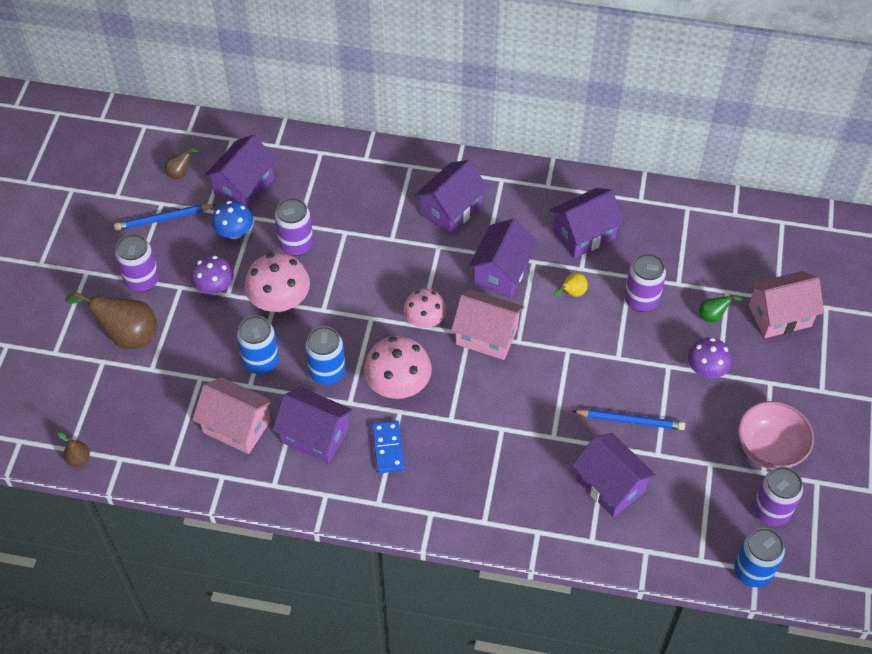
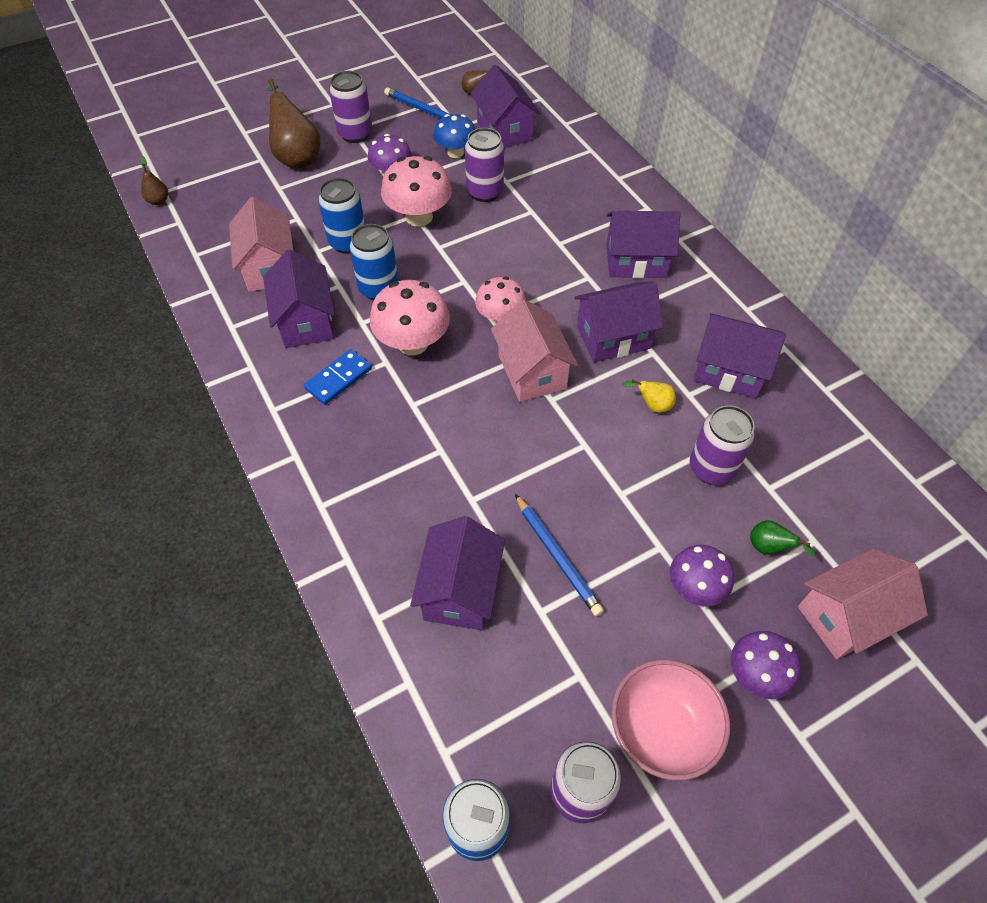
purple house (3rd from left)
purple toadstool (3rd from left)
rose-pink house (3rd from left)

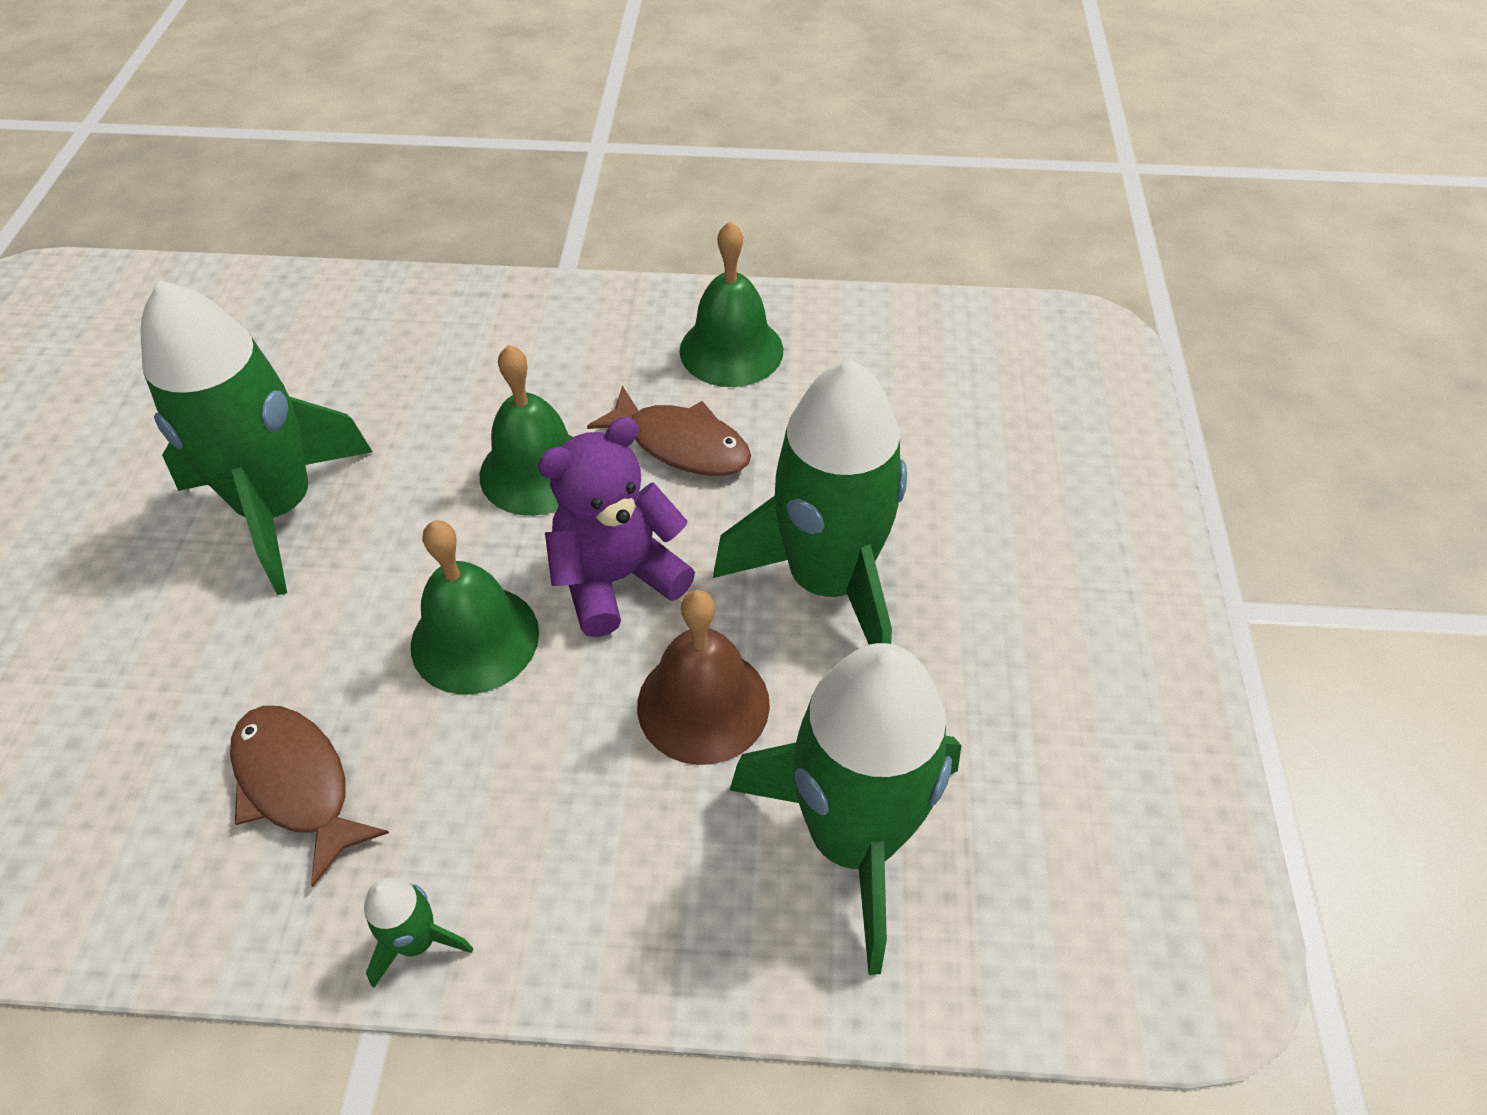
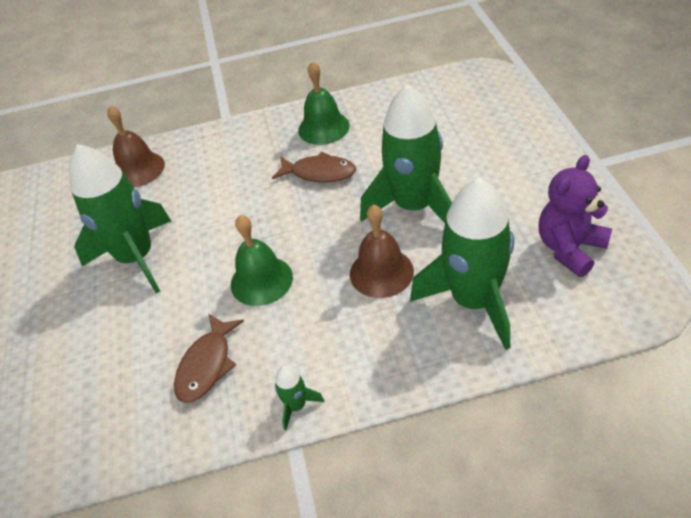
russet hand bell (1st from left)
russet fish (1st from left)
purple teddy
green hand bell (2nd from left in the first image)

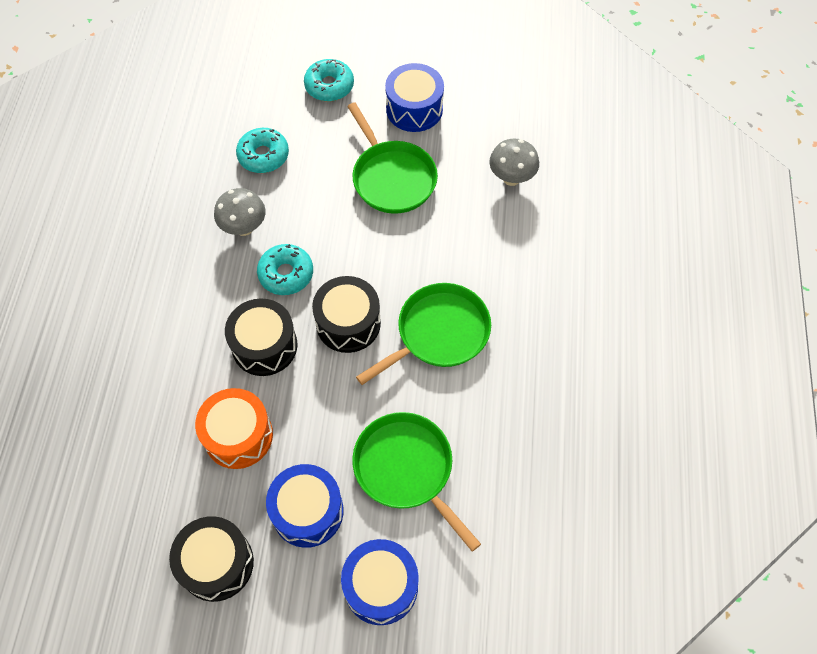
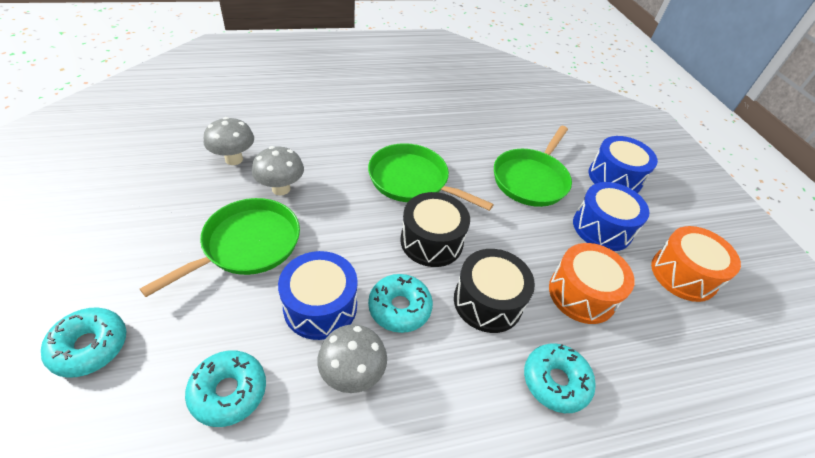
gray toadstool (2nd from left)
cobalt snare drum (1st from left)
teal donut (4th from left)
bright orange snare drum (2nd from left)

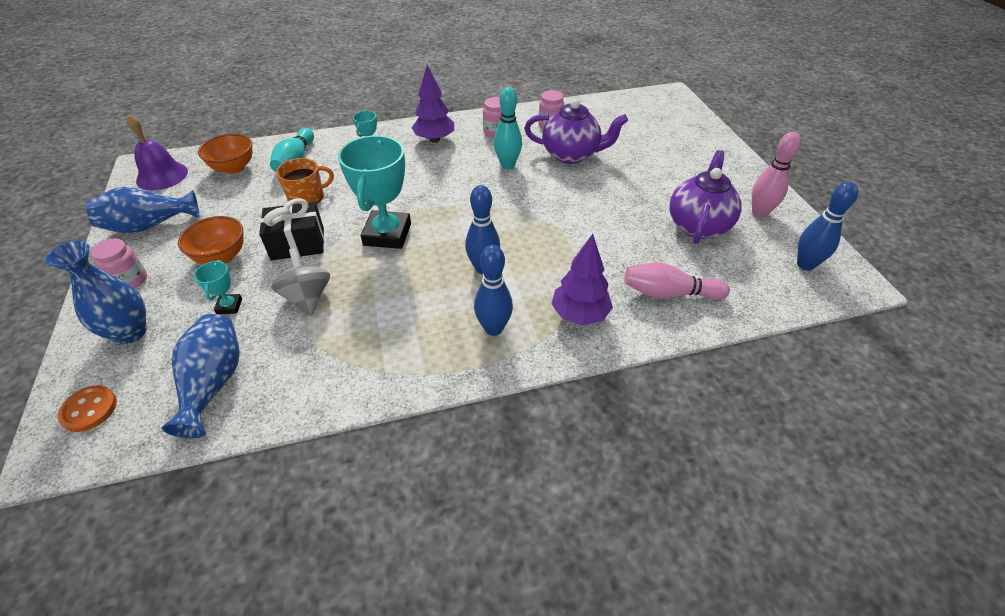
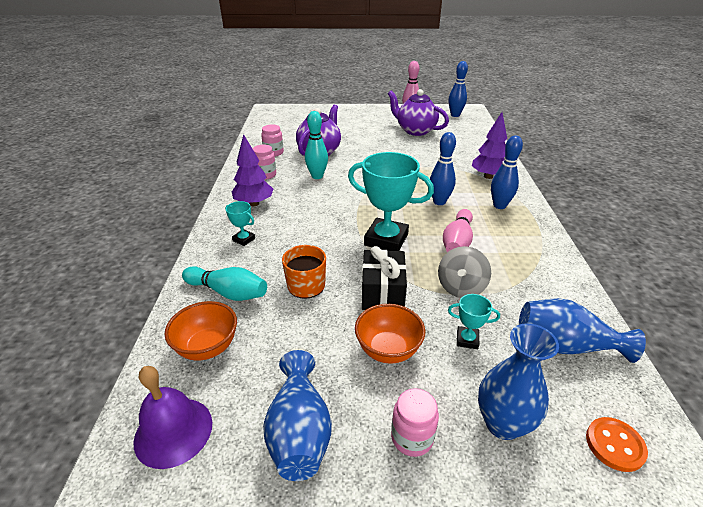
gray whirligig
rose-pink bowling pin (2nd from left)

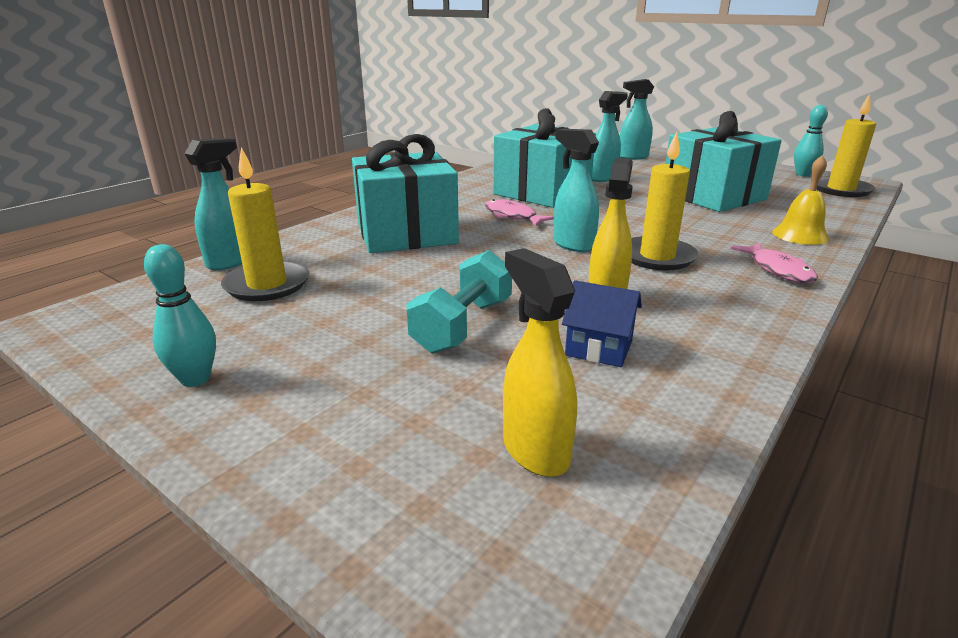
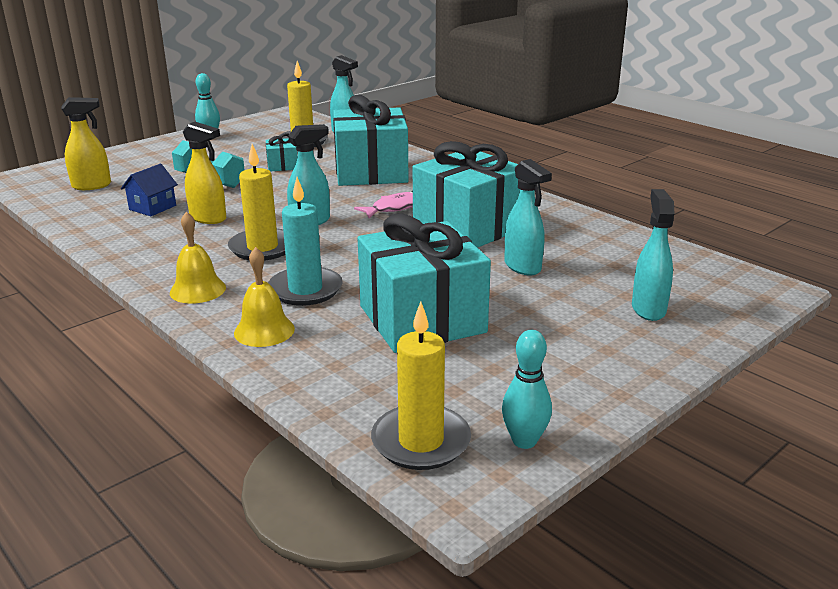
golden hand bell (1st from left)
teal present (1st from left)
teal pillar candle

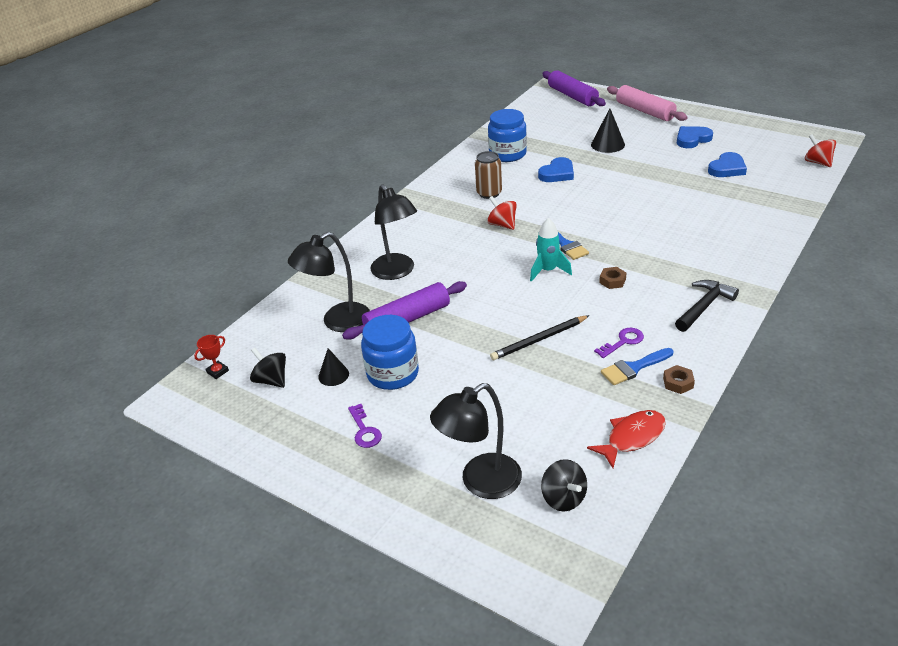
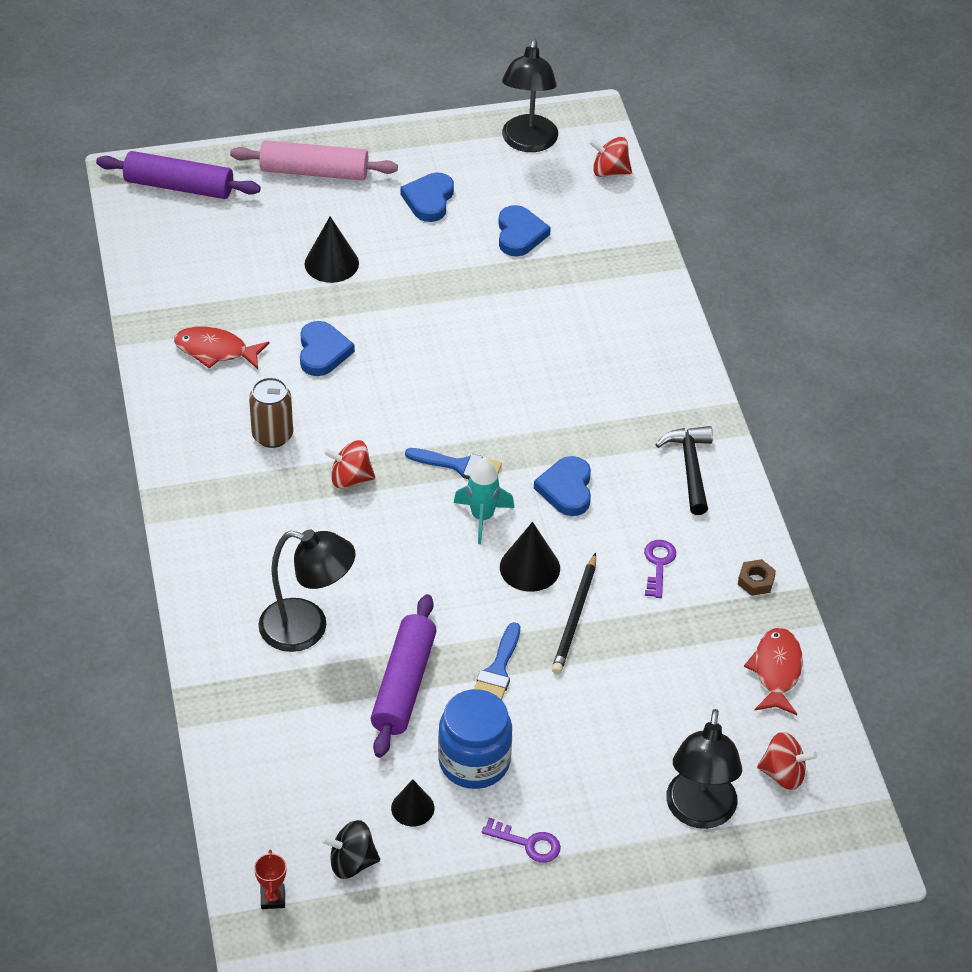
crimson fish (1st from left)
cobalt brush (2nd from left)
jet-black cone shape (3rd from left)
jet-black desk lamp (2nd from left)
cobalt love heart (4th from left)
crimson whirligig (3rd from left)

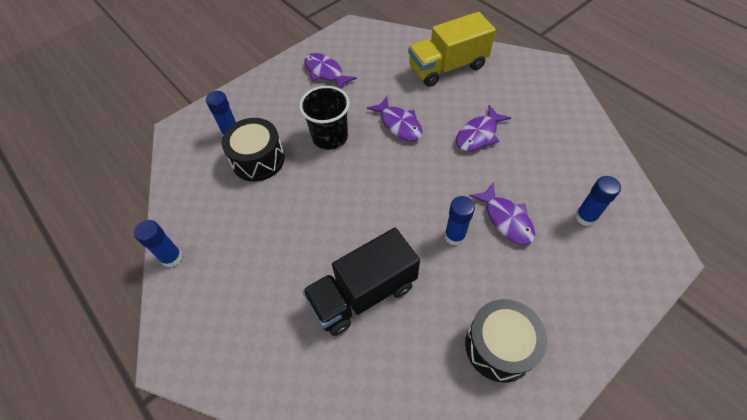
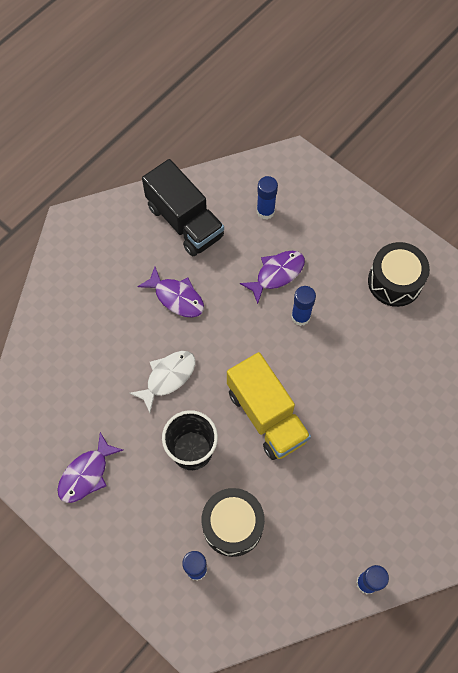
white fish
jet-black truck
golden truck

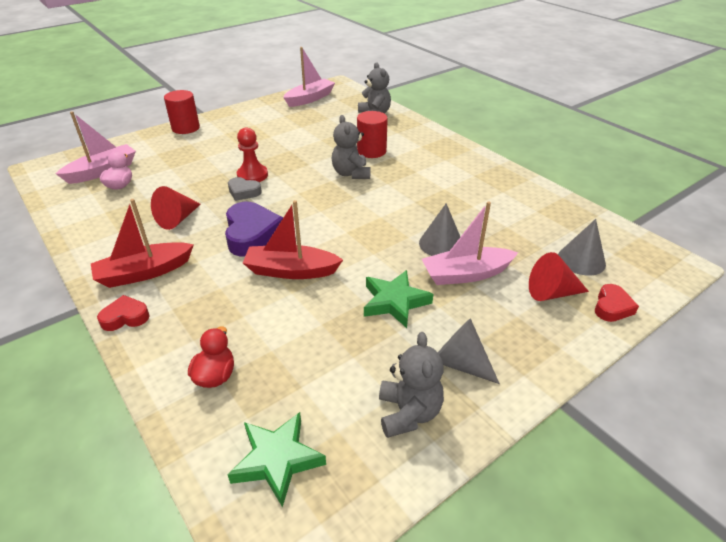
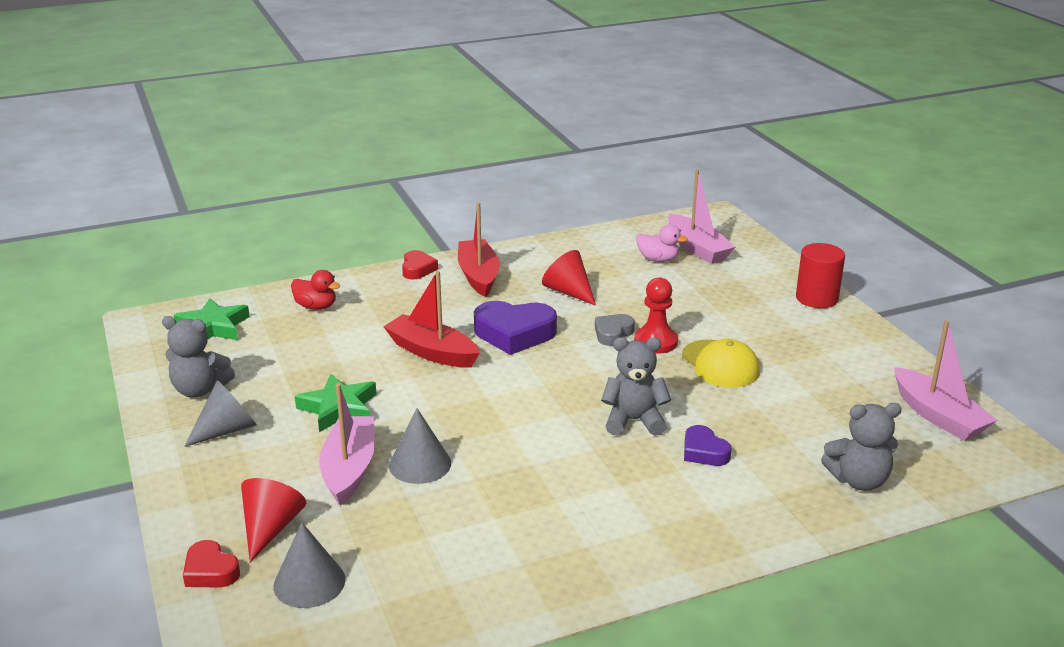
crimson boat (1st from left)
golden peaked cap
purple love heart (2nd from left)

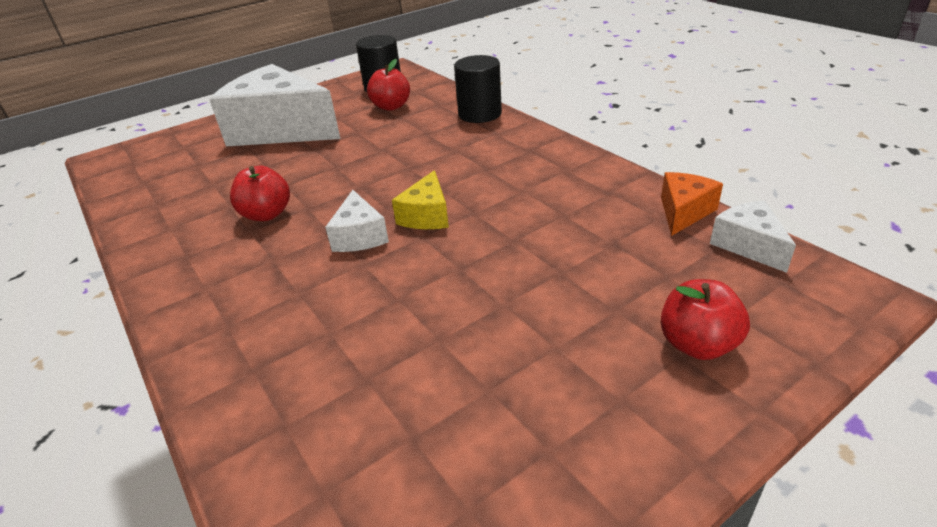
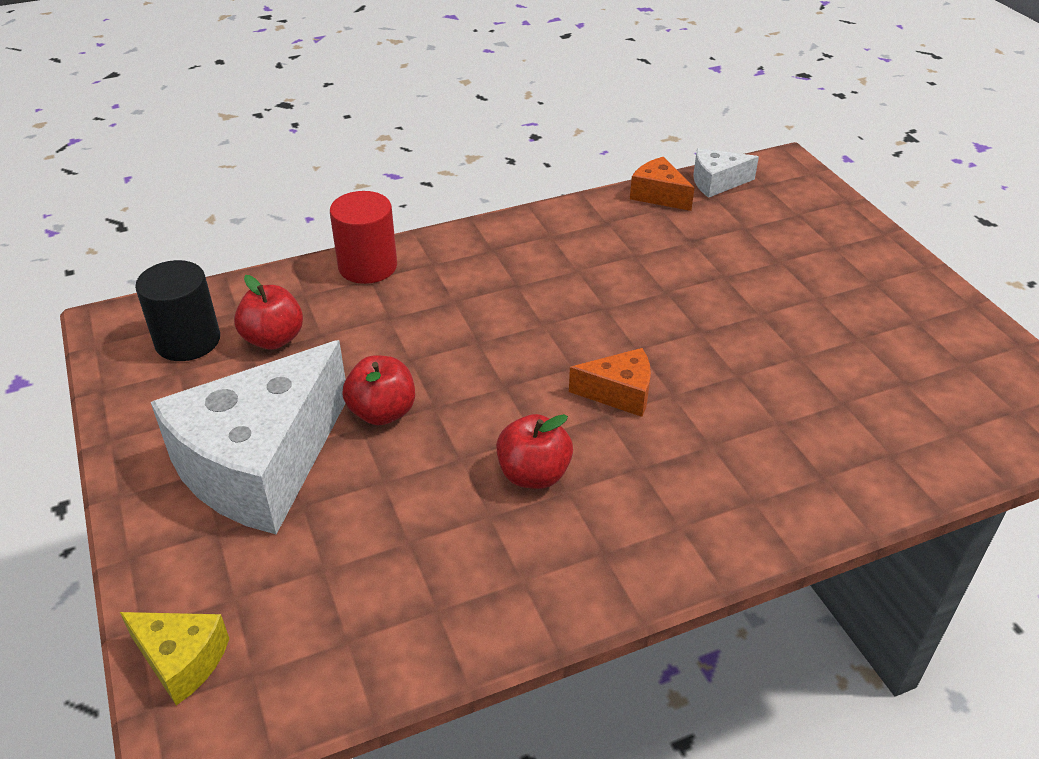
golden piece of cheese
crimson cylinder
crimson toy apple (2nd from left)
bright orange piece of cheese (1st from left)

